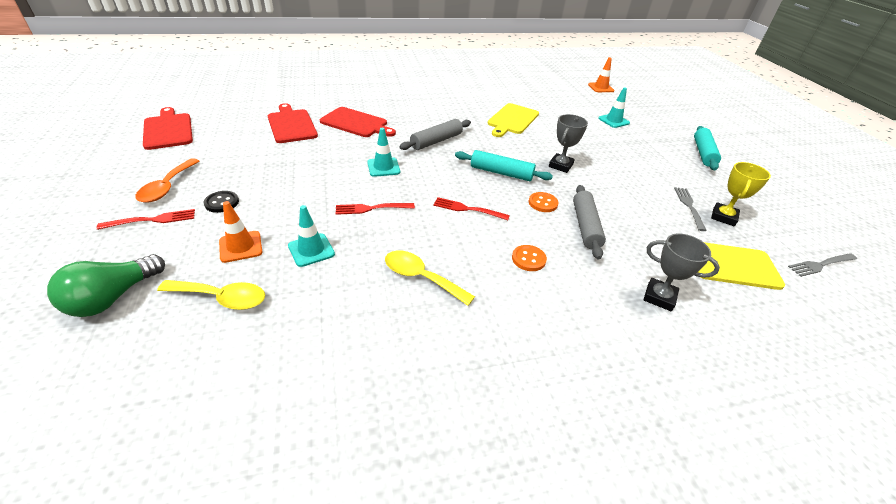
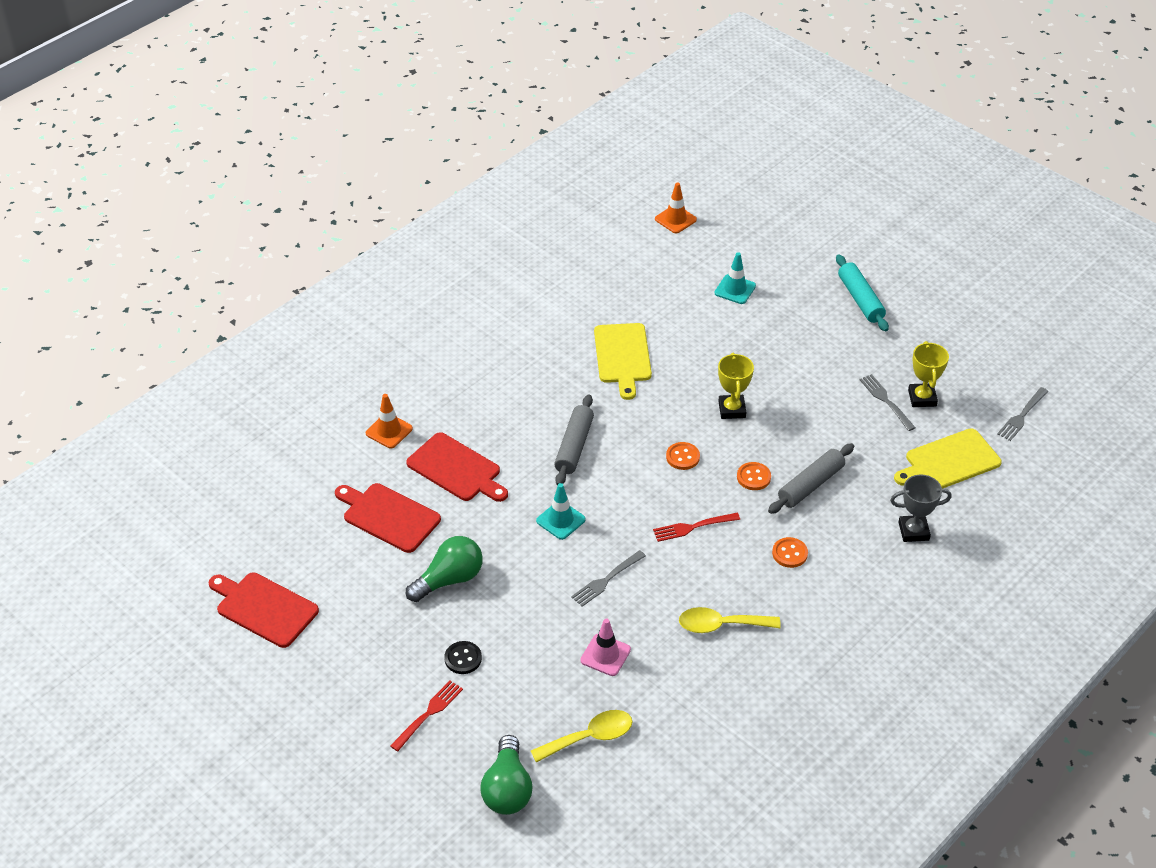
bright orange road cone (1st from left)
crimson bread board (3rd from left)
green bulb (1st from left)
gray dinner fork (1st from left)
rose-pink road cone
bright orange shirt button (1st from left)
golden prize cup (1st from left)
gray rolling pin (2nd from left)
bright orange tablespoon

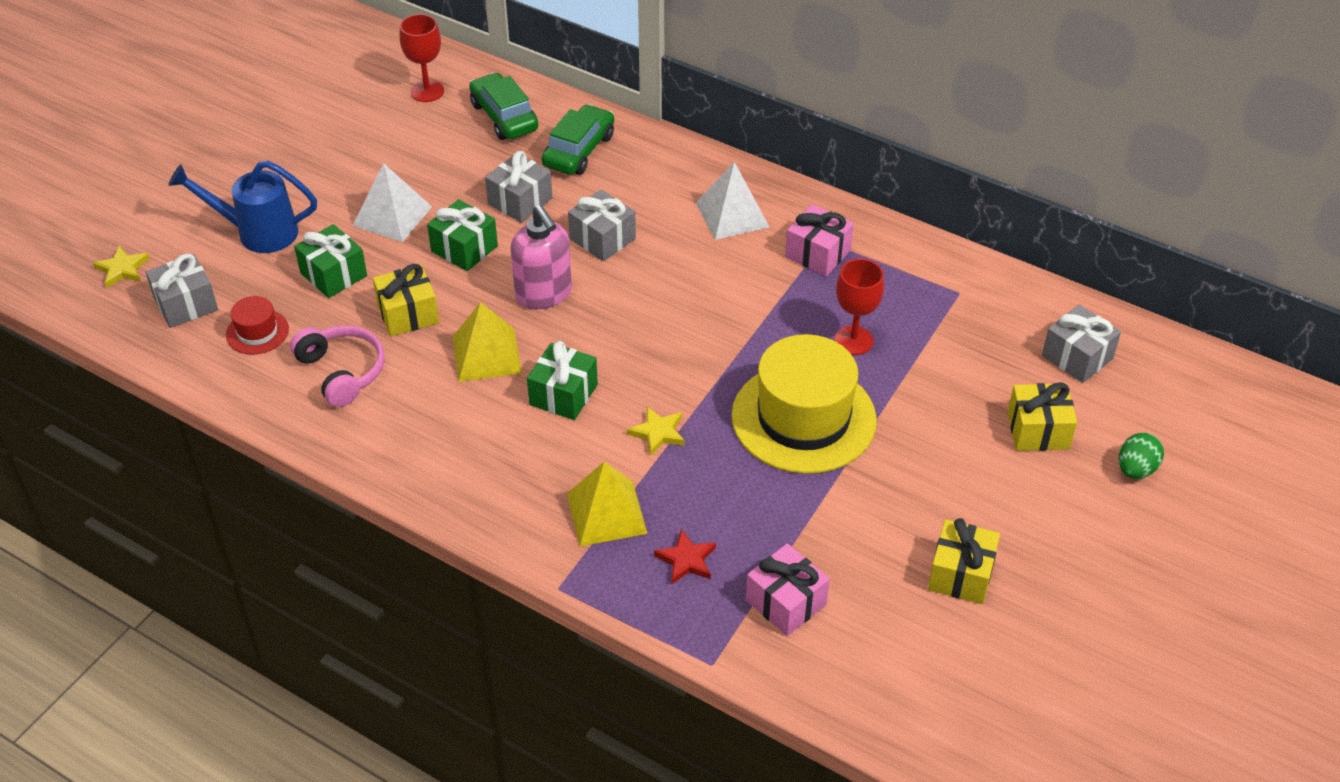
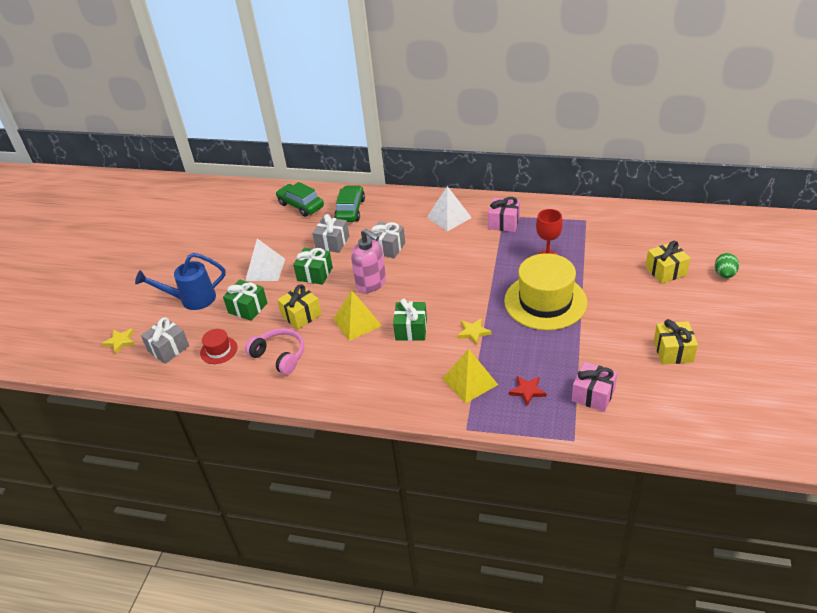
crimson wine glass (1st from left in the first image)
gray present (4th from left in the first image)

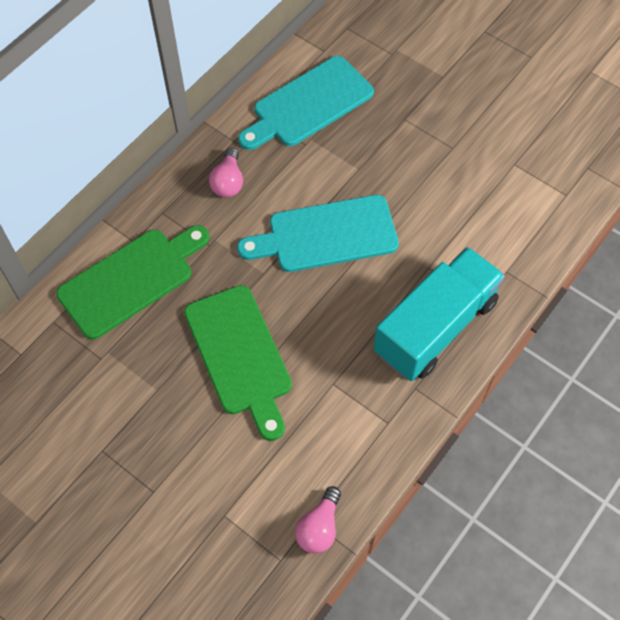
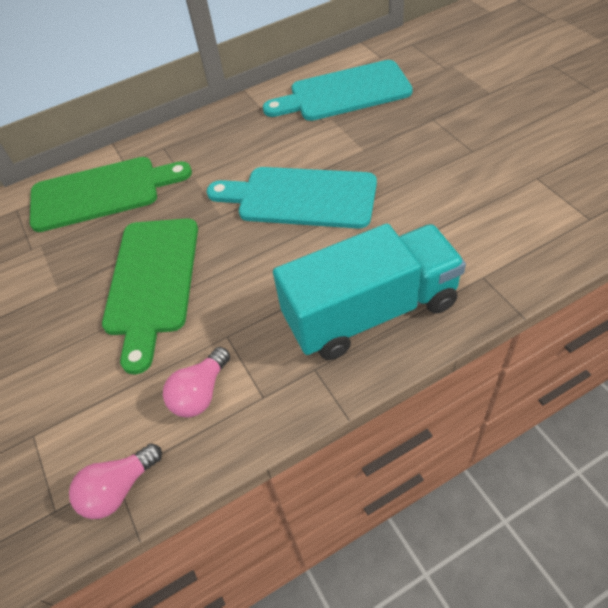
rose-pink bulb (2nd from left)

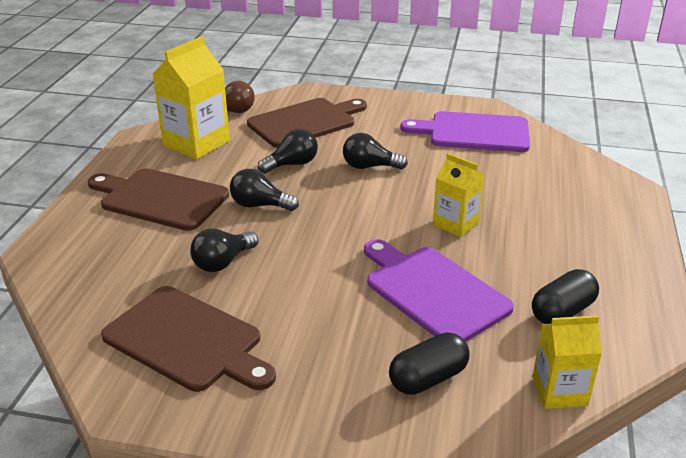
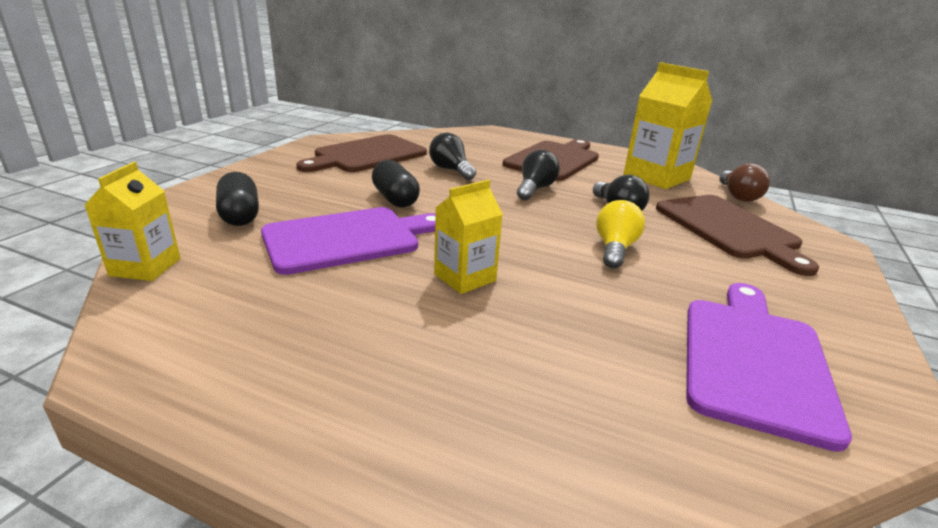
jet-black capsule (2nd from left)
golden bulb

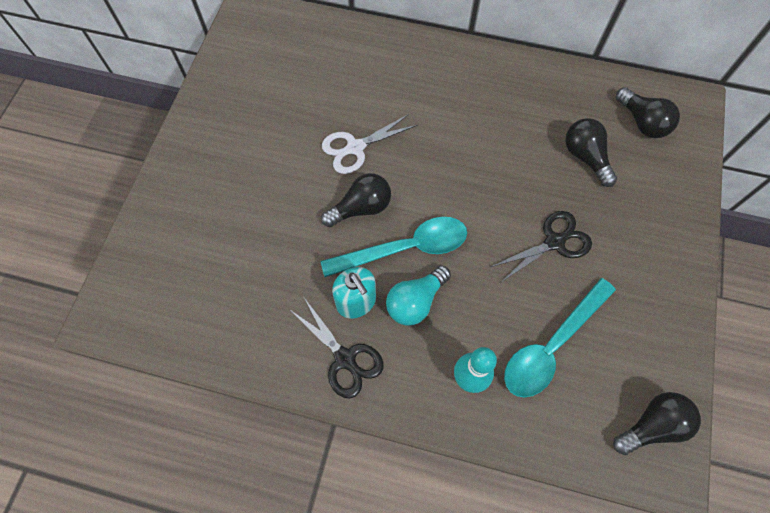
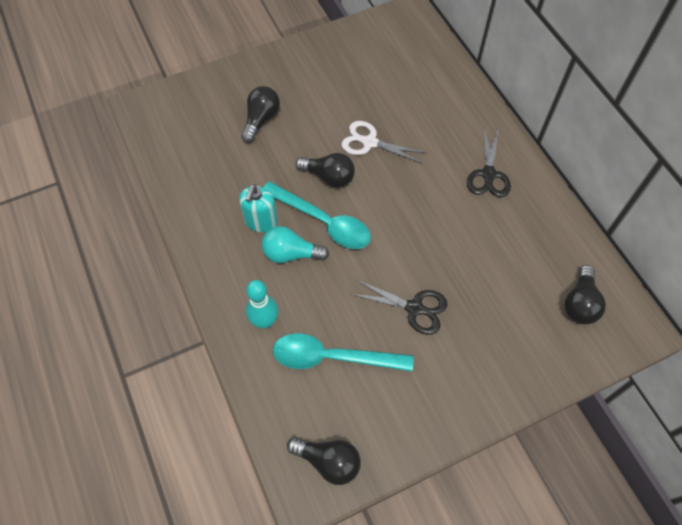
jet-black bulb (1st from left)
jet-black scissors (2nd from left)

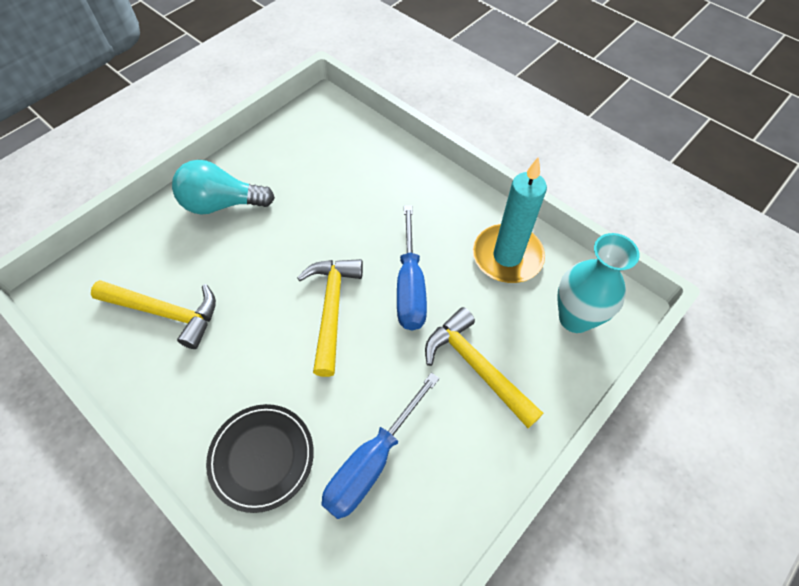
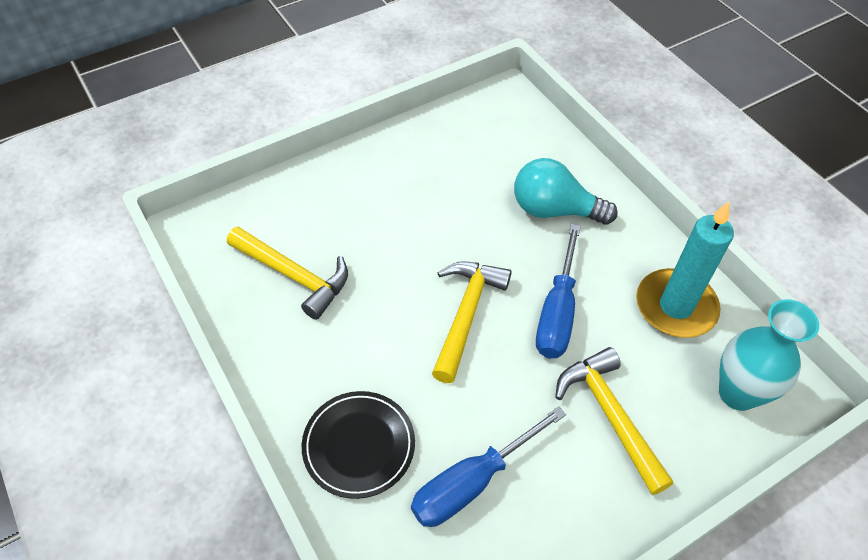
teal bulb

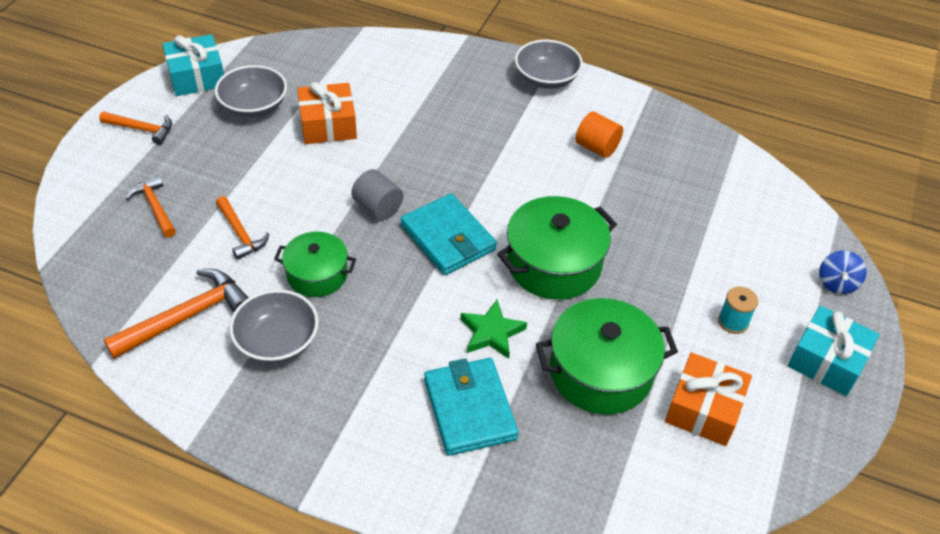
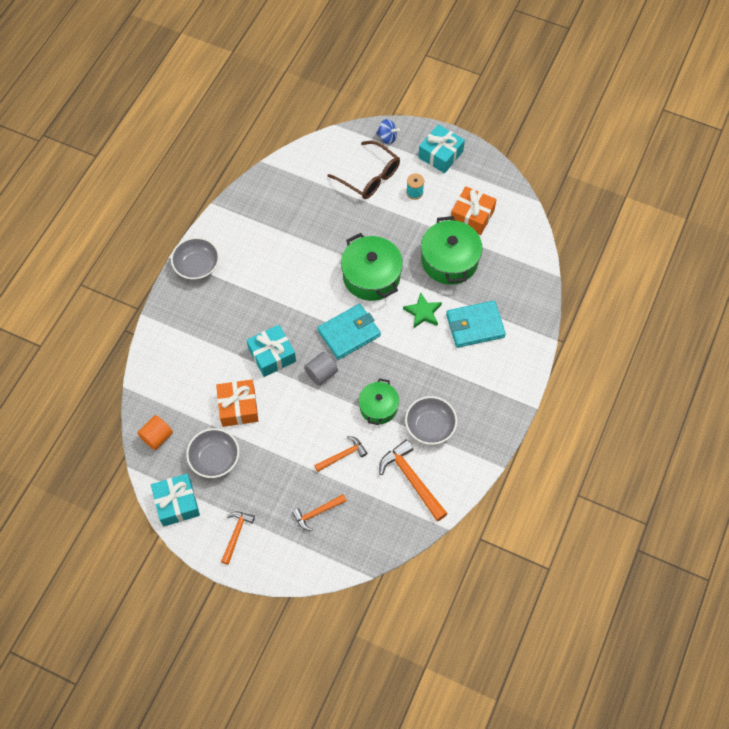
bright orange cylinder
teal present (2nd from left)
russet spectacles

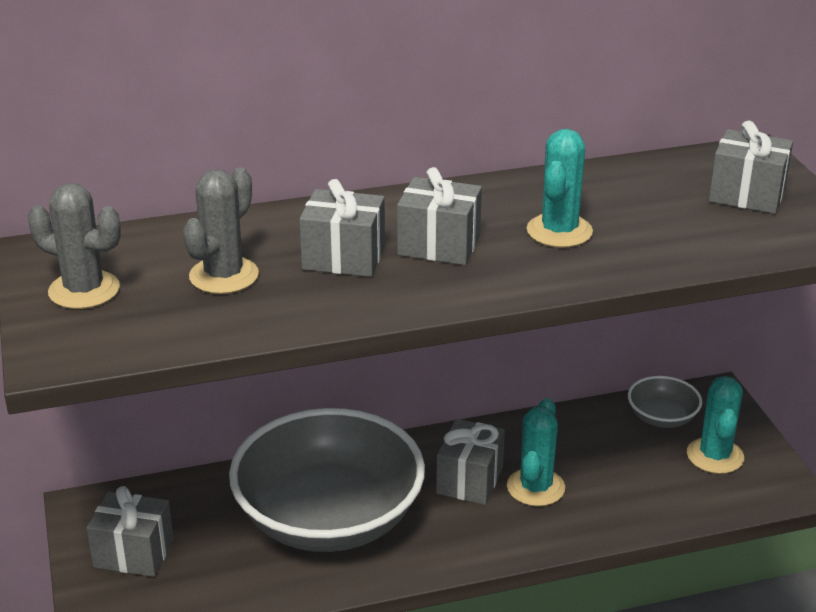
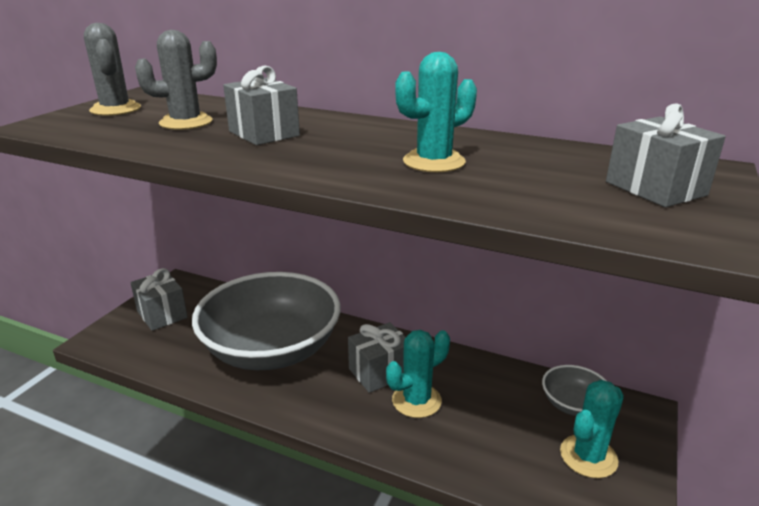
gray present (3rd from left in the first image)

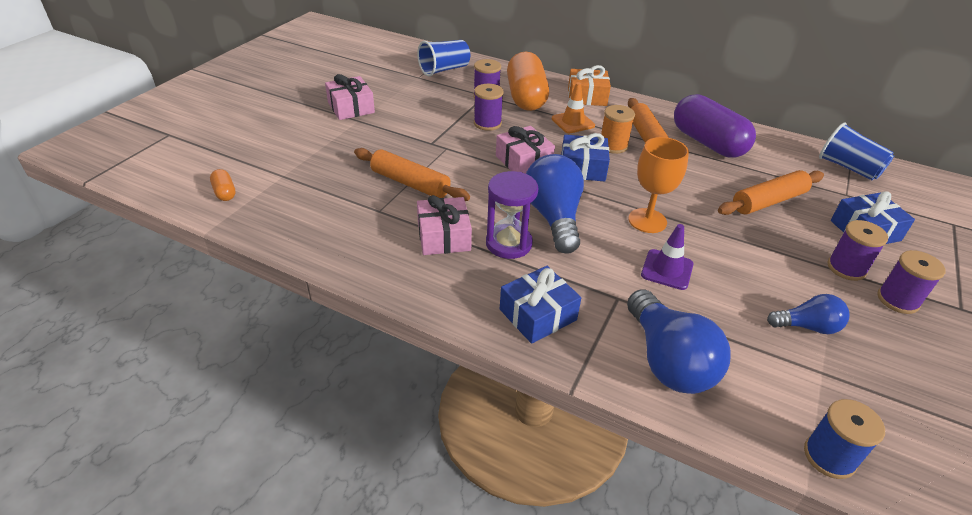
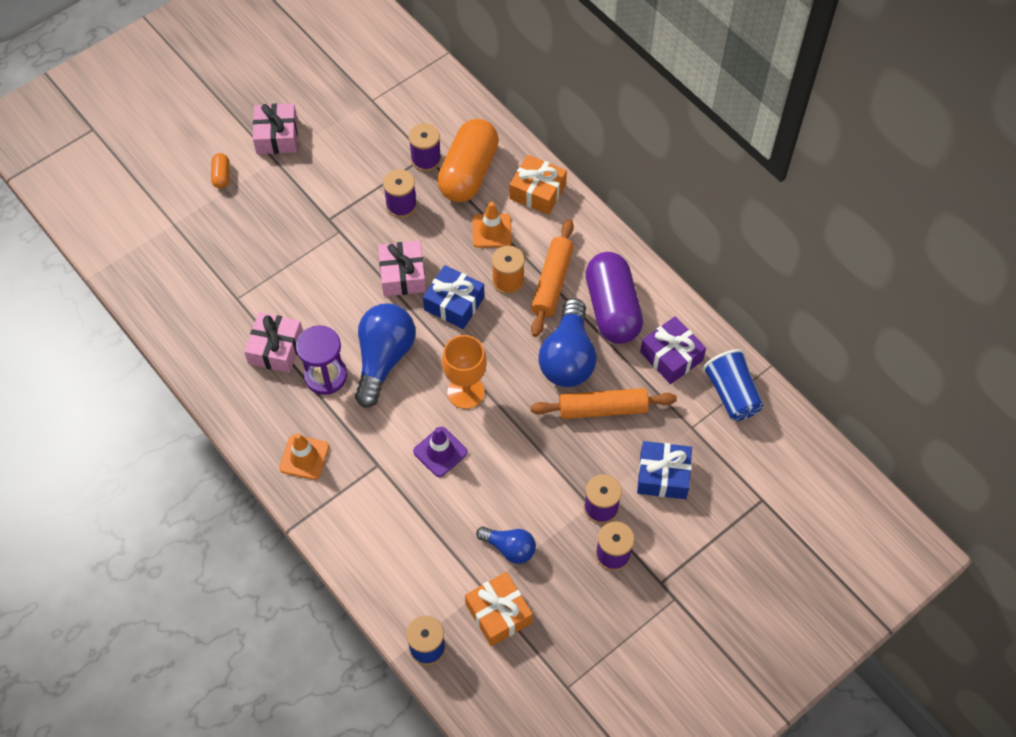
bright orange capsule (1st from left)
bright orange road cone (1st from left)
bright orange present (1st from left)
cobalt bulb (3rd from left)
purple present
bright orange rolling pin (1st from left in the first image)
cobalt tumbler (1st from left in the first image)

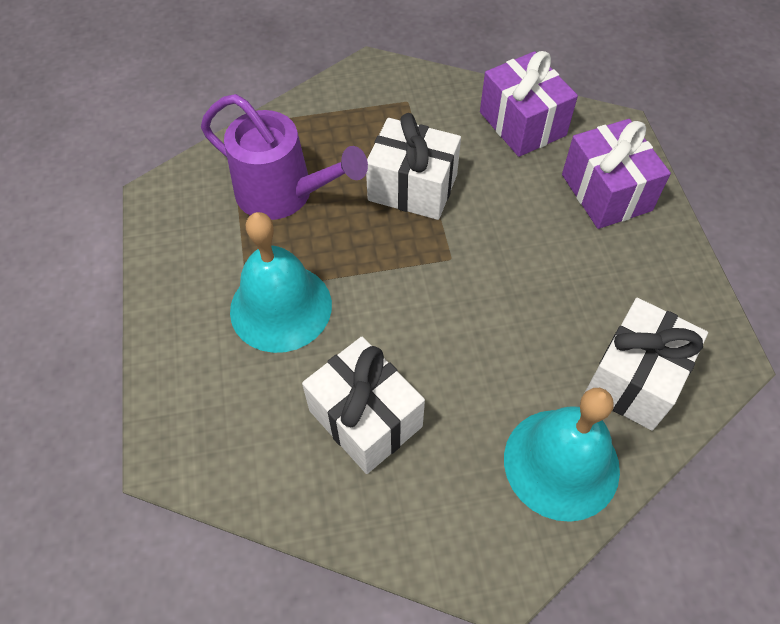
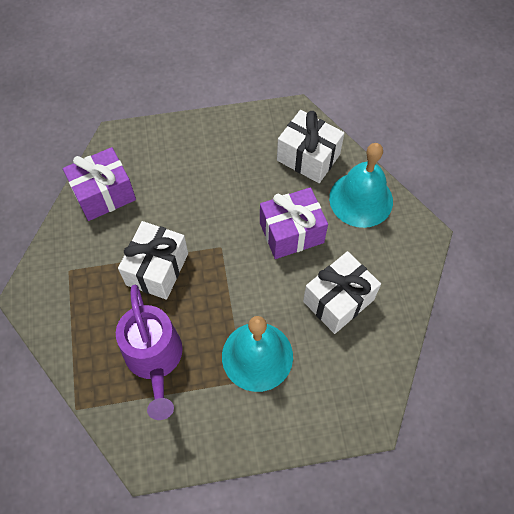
purple sprinkling can
purple present (2nd from left)

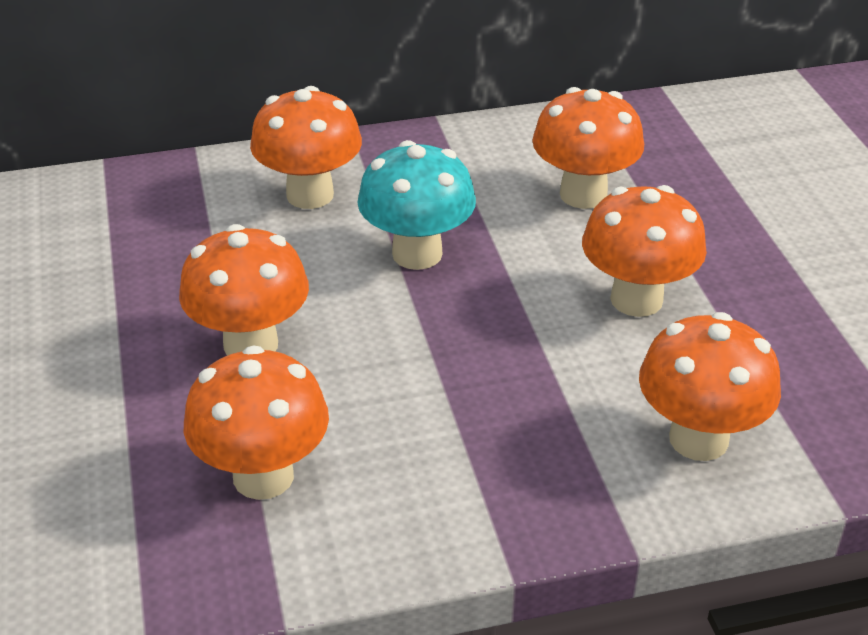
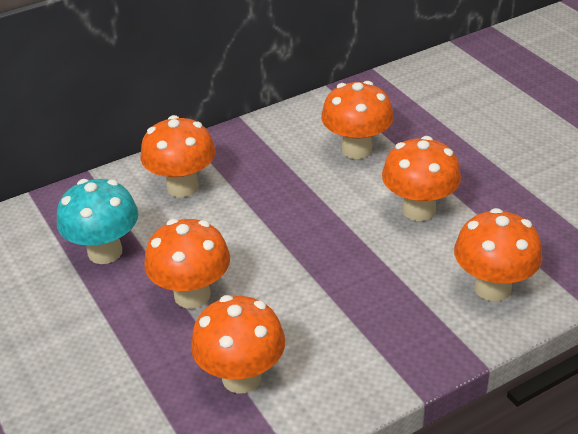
teal toadstool

